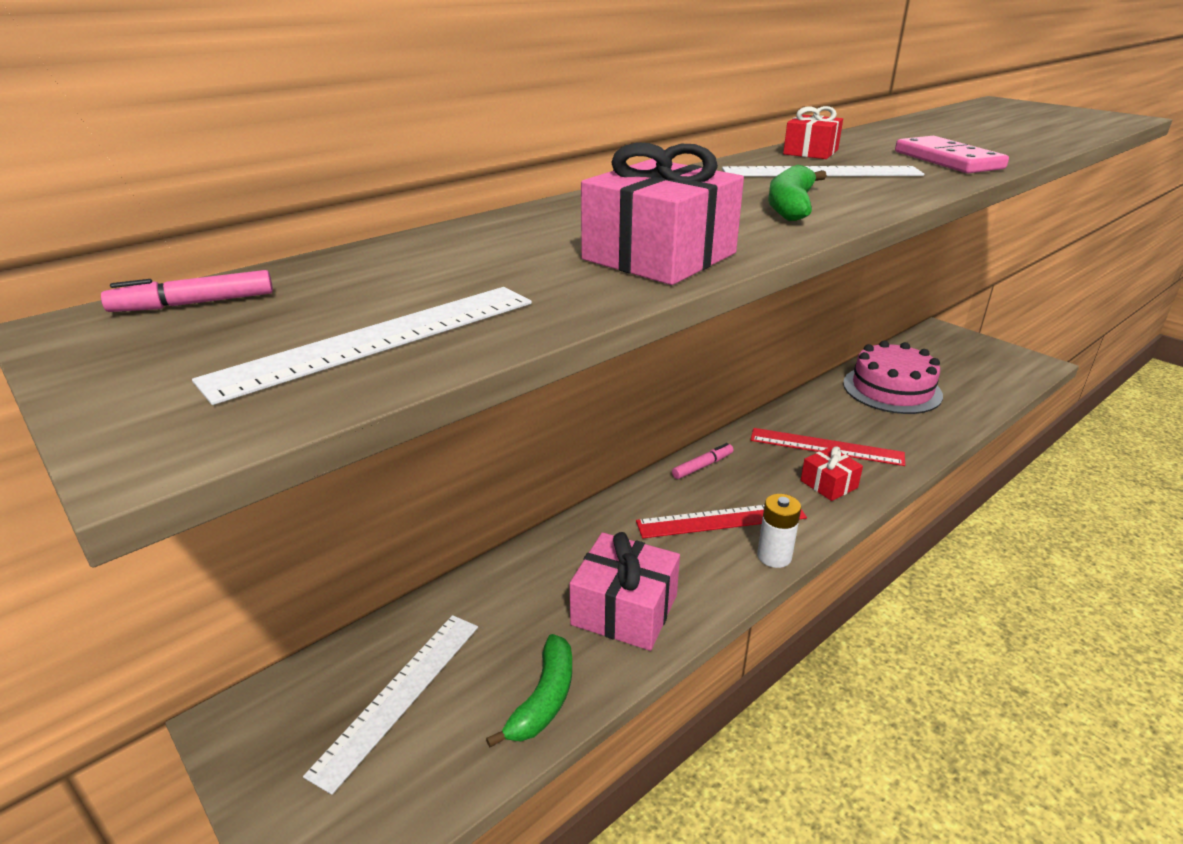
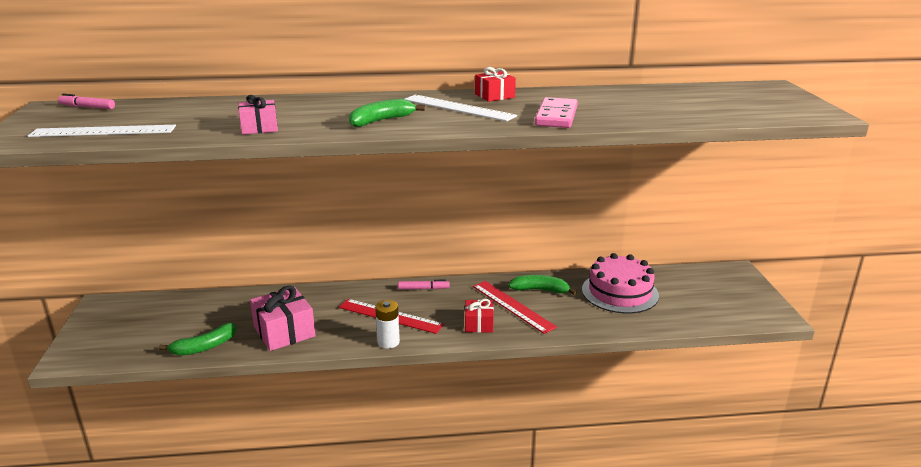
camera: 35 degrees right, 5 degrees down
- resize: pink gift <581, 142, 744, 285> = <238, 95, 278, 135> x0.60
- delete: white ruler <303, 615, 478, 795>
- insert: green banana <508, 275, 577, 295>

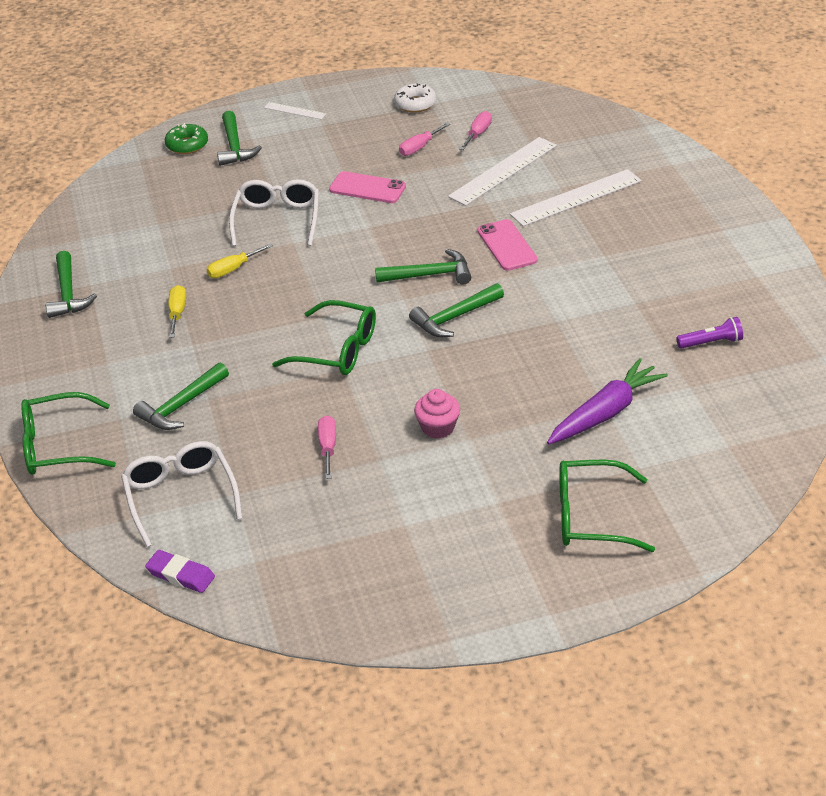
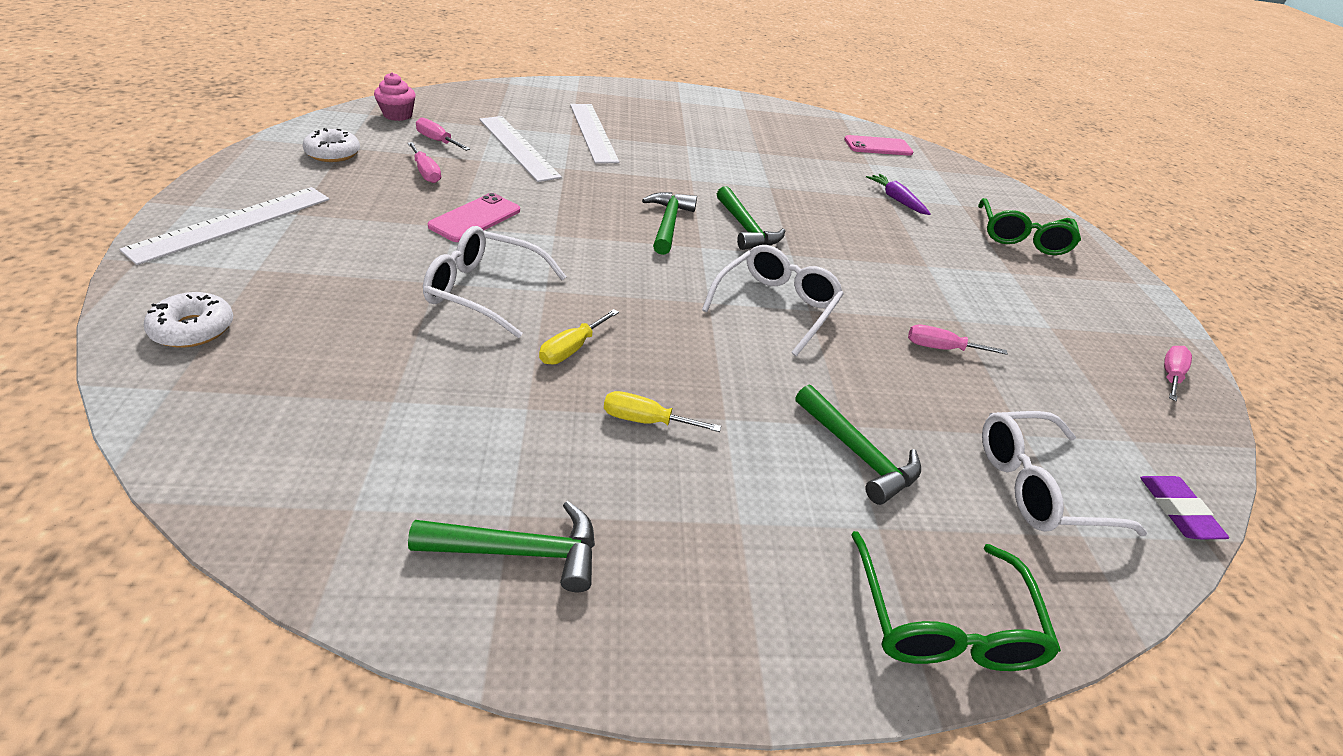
camera: 85 degrees left, 0 degrees up
- resize: white ruler <264, 102, 326, 120> = <119, 187, 330, 265> x2.00
- delete: green hammer <217, 111, 262, 166>
- recolor: green donut <165, 123, 208, 154> to white donut <144, 292, 233, 348>
- move: pink phone <477, 219, 538, 271> to <844, 135, 913, 156>
- rotate: yellow screwdriver <207, 243, 273, 278> = <539, 309, 619, 364> 60 degrees clockwise
- recolor: green glasses <272, 300, 376, 375> to white glasses <702, 245, 844, 356>
- delete: purple flashlight <676, 317, 743, 349>
- resize: purple carrot <547, 358, 668, 444> = <866, 174, 931, 215> x0.62
- move: pink cupcake <414, 389, 460, 439> to <374, 72, 416, 121>
- rotate: purple eraser <145, 550, 215, 593> = <1140, 476, 1229, 539> 45 degrees counterclockwise
- insert: pink screwdriver <1164, 346, 1192, 401>

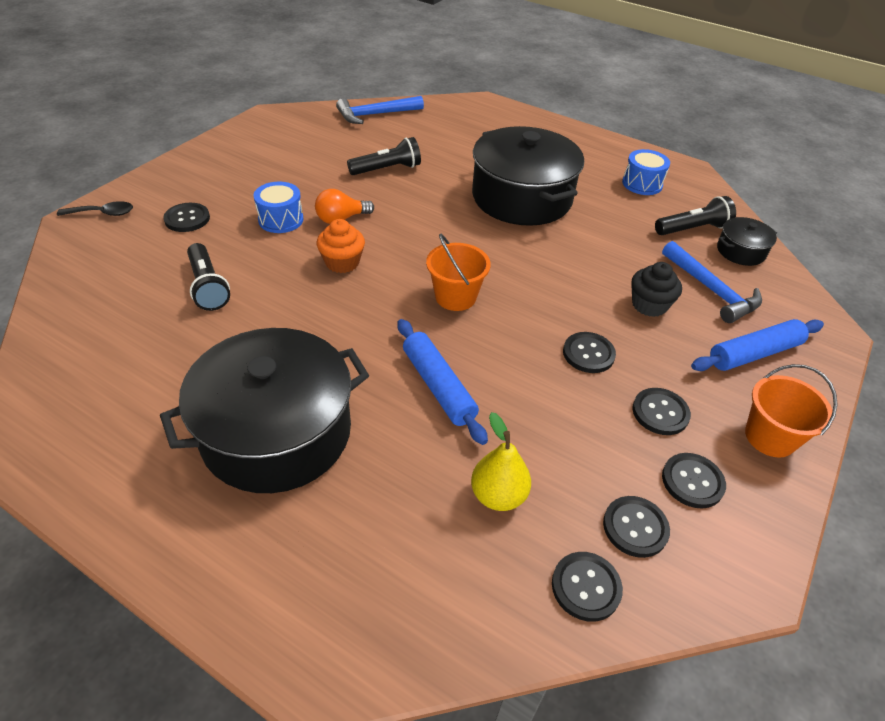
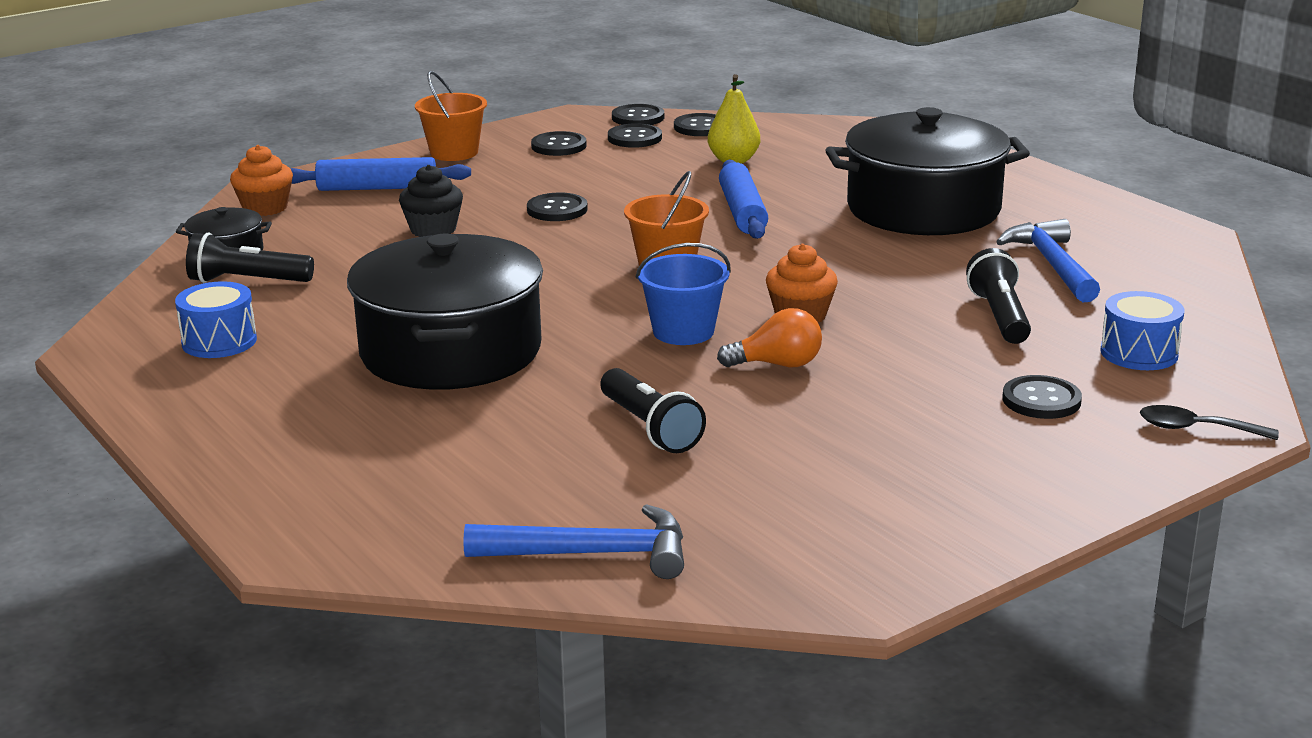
camera: 155 degrees left, 20 degrees down
- rotate: black flashlight <347, 137, 421, 175> = <601, 368, 706, 453> 120 degrees counterclockwise
- move: blue drum <253, 182, 304, 233> to <1100, 291, 1185, 370>
- move: blue hammer <662, 241, 762, 323> to <996, 219, 1100, 302>
- move: black button <632, 388, 691, 435> to <612, 104, 664, 125>
- insert: orange cupcake <230, 145, 293, 216>
- insert: blue bucket <635, 243, 731, 345>

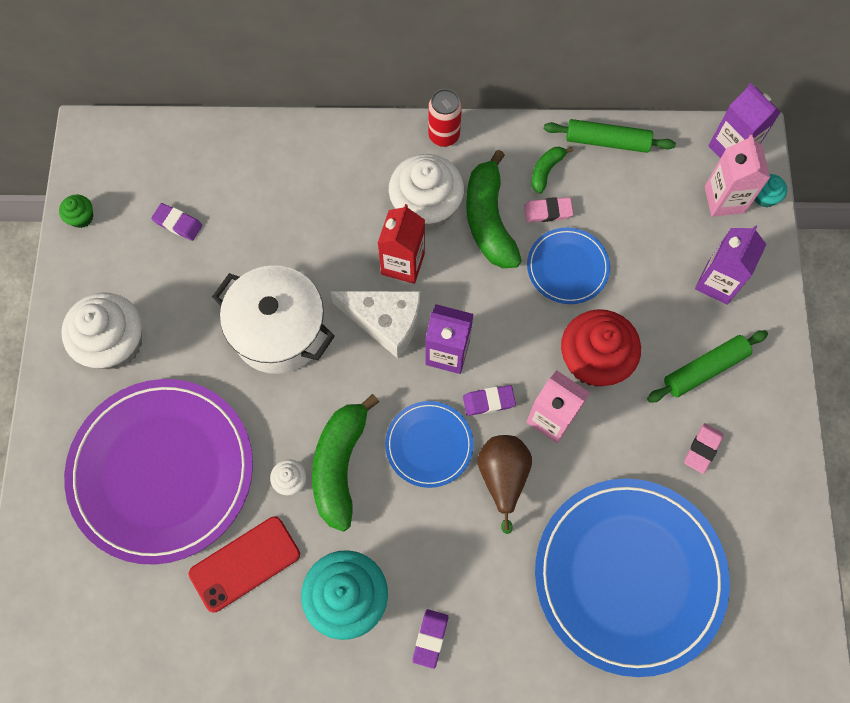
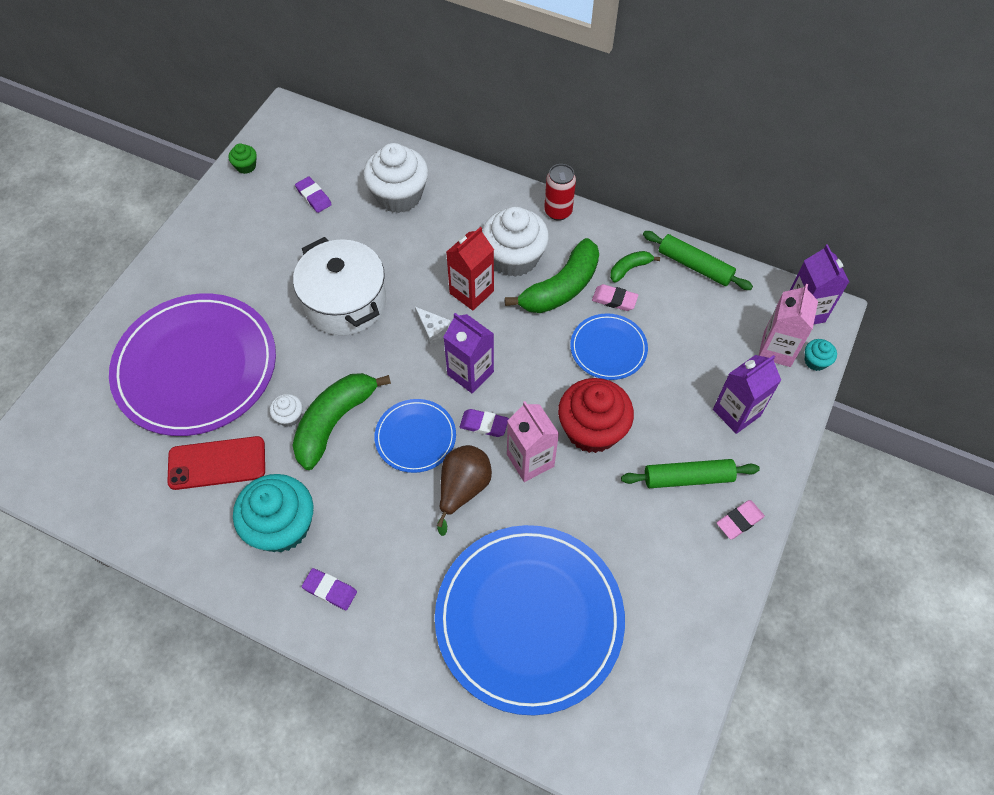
camera: 25 degrees right, 10 degrees down
- rotate: green banana <466, 150, 522, 268> = <505, 238, 599, 313> 150 degrees counterclockwise
- resize: white cheese <330, 291, 421, 359> = <415, 307, 451, 346> x0.50
- move: white cupcake <61, 293, 142, 369> to <363, 143, 428, 213>
- move: pink eraser <684, 423, 724, 474> to <717, 500, 765, 539>
- rotate: purple eraser <412, 609, 448, 669> = <302, 568, 357, 610> 75 degrees clockwise

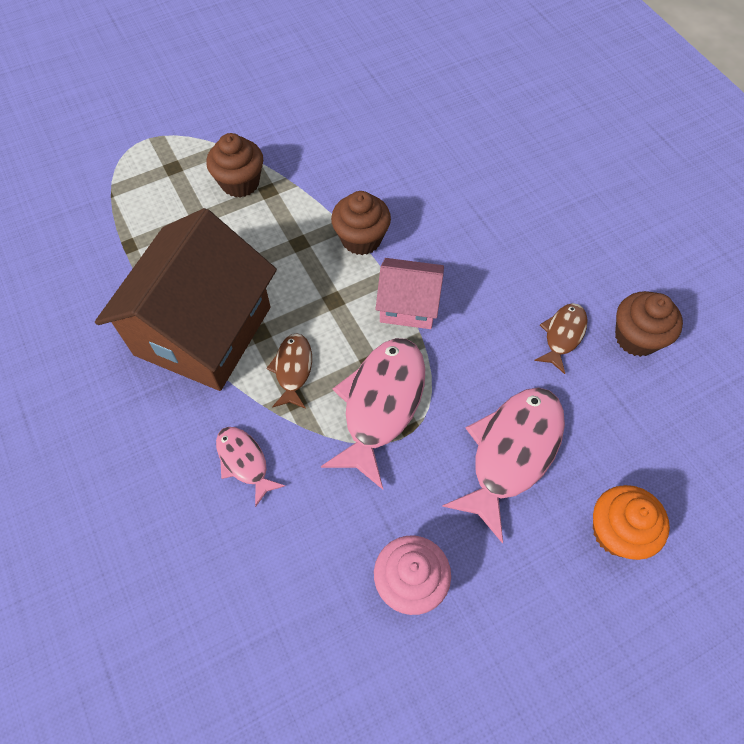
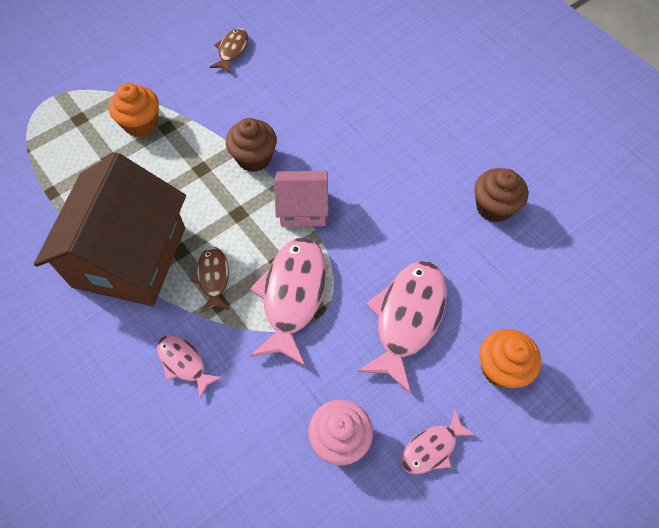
camera: 10 degrees left, 0 degrees up
- recolor: brown cupcake <206, 133, 263, 198> to orange cupcake <109, 83, 159, 137>
- move: brown fish <534, 303, 588, 374> to <210, 28, 248, 73>
- insert: pink fish <401, 409, 476, 474>

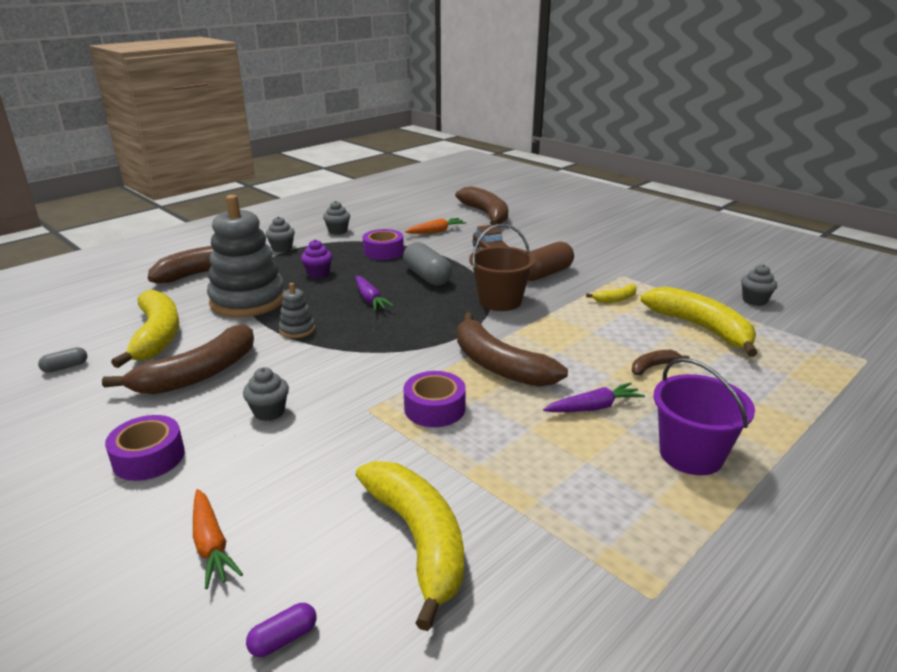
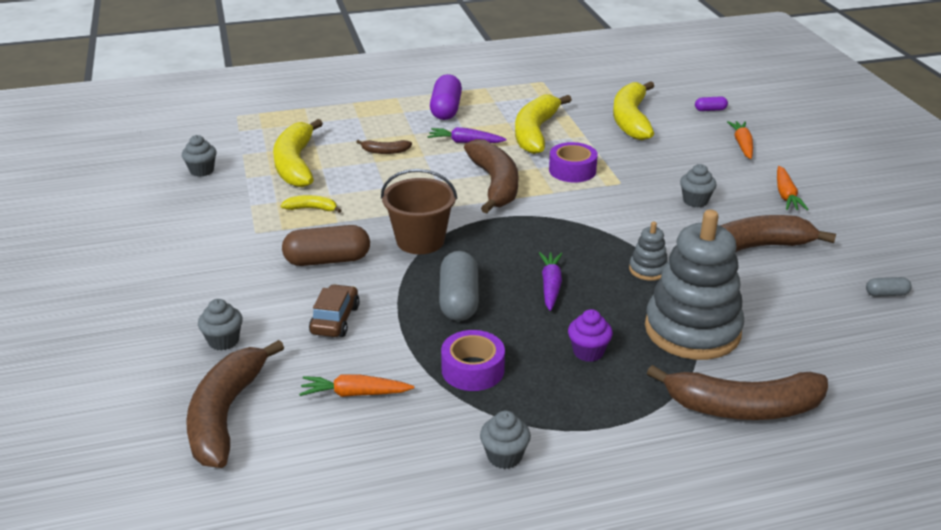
camera: 150 degrees left, 5 degrees up
- move: grey cupcake <266, 216, 295, 252> to <198, 299, 243, 351>
- move: yellow banana <111, 290, 179, 368> to <515, 95, 572, 154>
- replace: purple bucket <654, 358, 755, 475> to purple capsule <430, 74, 462, 120>
- replace: purple tape <105, 415, 185, 481> to orange carrot <777, 166, 809, 210>

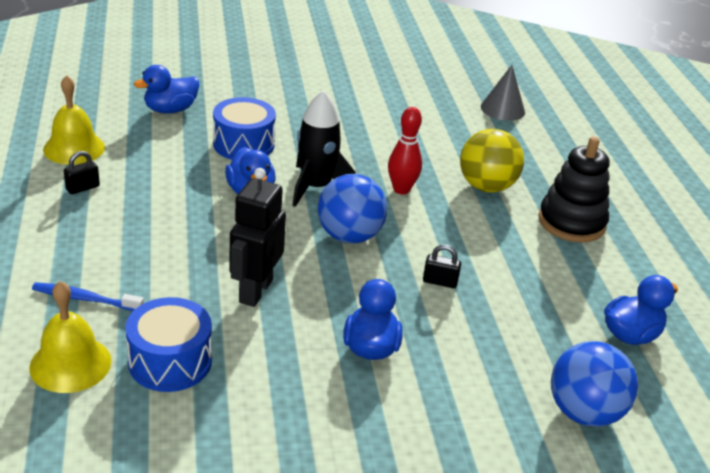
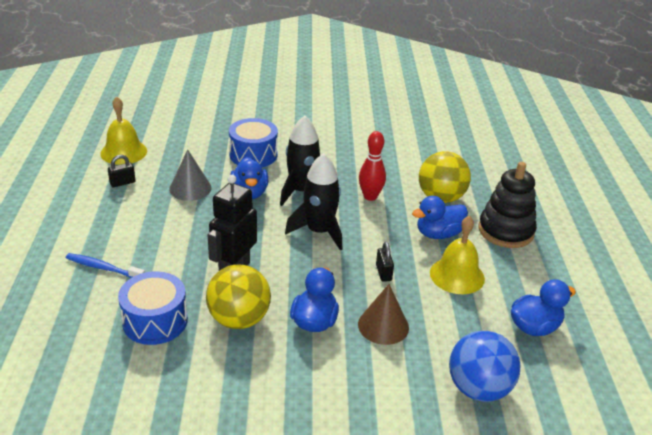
camera: 10 degrees right, 0 degrees up
- move: blue duck <134, 65, 200, 114> to <412, 196, 468, 239>
- move: grey cone <481, 65, 525, 121> to <169, 149, 212, 201>
- replace: blue ball <318, 174, 387, 244> to black rocket <285, 153, 342, 250>
- rotate: black padlock <423, 245, 461, 288> = <376, 242, 394, 282> 60 degrees clockwise
- move: yellow bell <29, 281, 111, 393> to <430, 216, 485, 294>
- insert: yellow ball <206, 264, 271, 329>
- insert: brown cone <358, 284, 409, 345>

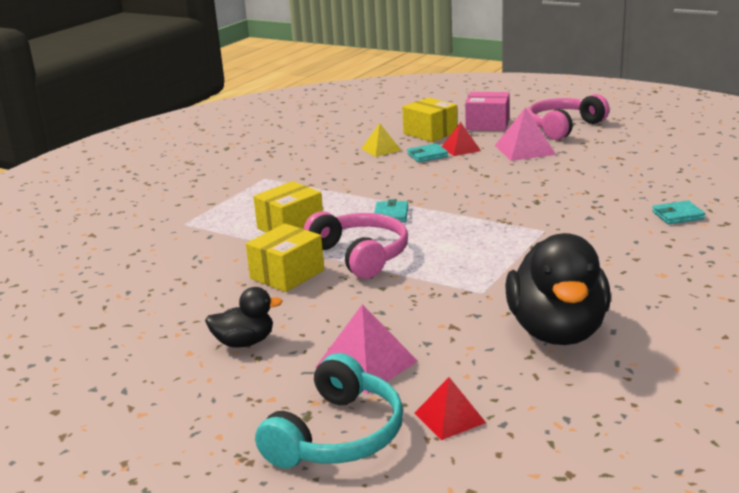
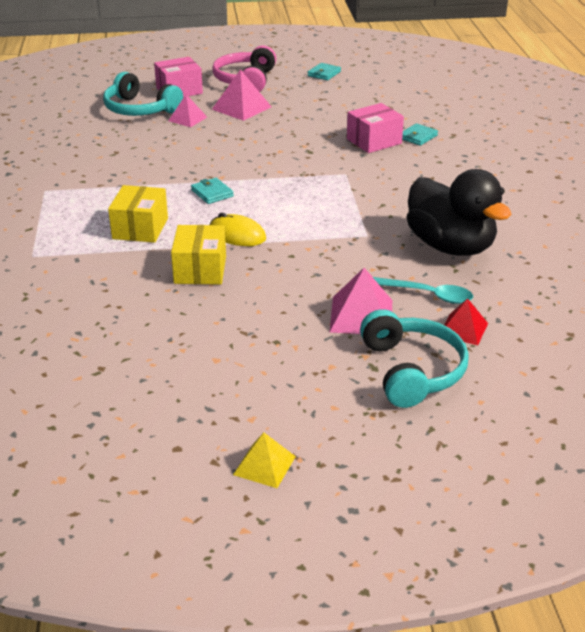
camera: 40 degrees left, 10 degrees up
- replace: yellow box <402, 98, 457, 142> to turquoise headphones <103, 72, 183, 116>
- recolor: red pyramid <442, 122, 481, 156> to pink pyramid <168, 94, 207, 127>
- move: yellow pyramid <361, 123, 401, 157> to <233, 433, 296, 488>
- move: turquoise wallet <407, 143, 448, 162> to <307, 63, 341, 80>
- replace: pink headphones <303, 211, 408, 279> to yellow mouse <210, 213, 266, 246>
- delete: black duck <205, 287, 283, 348>
- insert: pink box <347, 103, 404, 153>
- insert: turquoise spoon <373, 277, 473, 304>

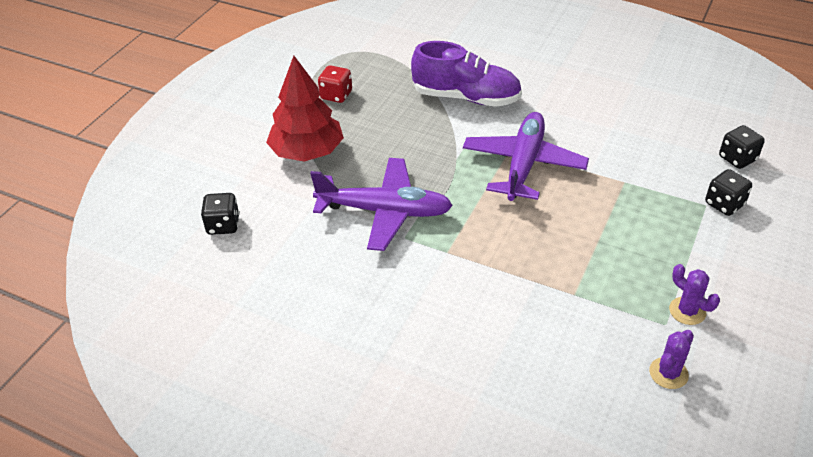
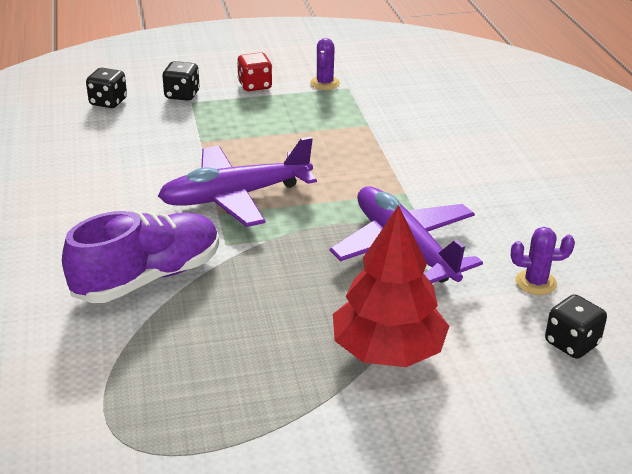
camera: 130 degrees left, 10 degrees down
- rotate: purple shoe <411, 41, 522, 107> = <62, 211, 219, 303> 75 degrees clockwise
- move: red dice <318, 65, 352, 103> to <237, 52, 272, 91>
- move: purple cactus <649, 330, 694, 389> to <511, 227, 575, 295>

